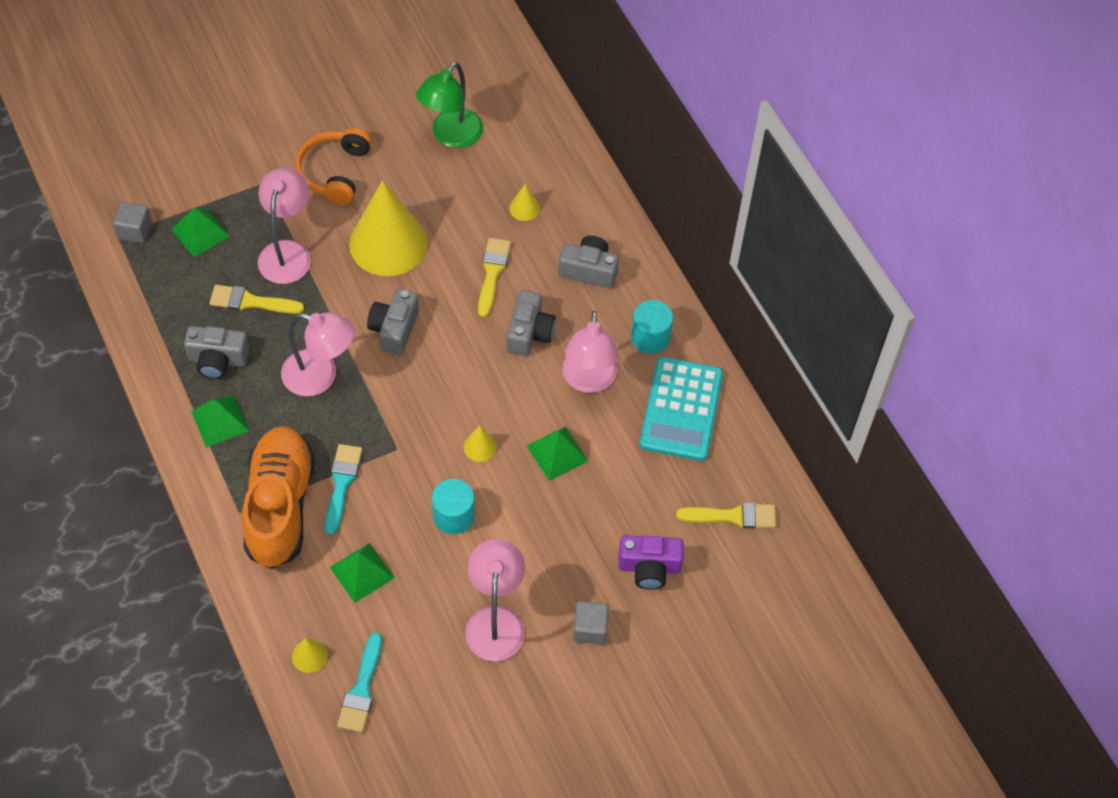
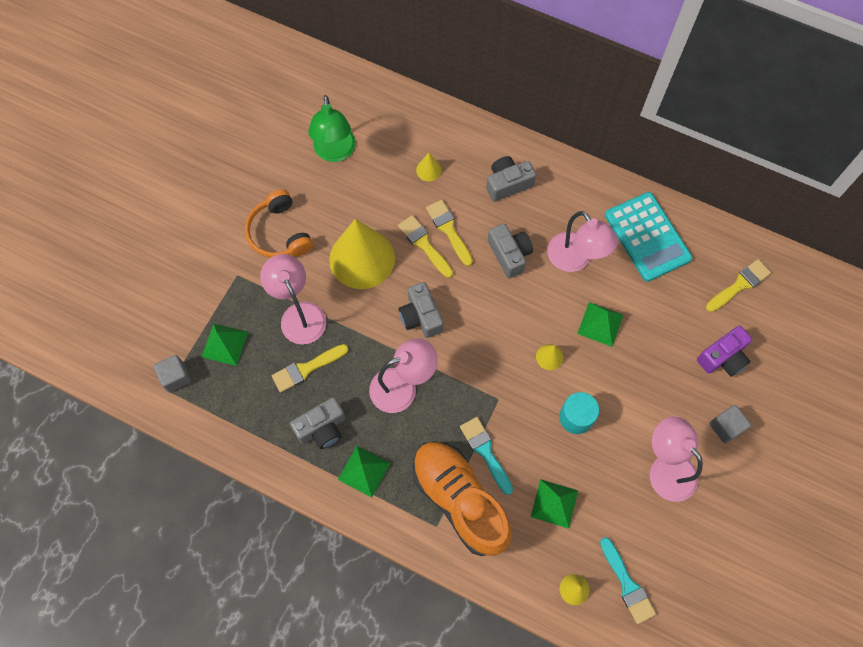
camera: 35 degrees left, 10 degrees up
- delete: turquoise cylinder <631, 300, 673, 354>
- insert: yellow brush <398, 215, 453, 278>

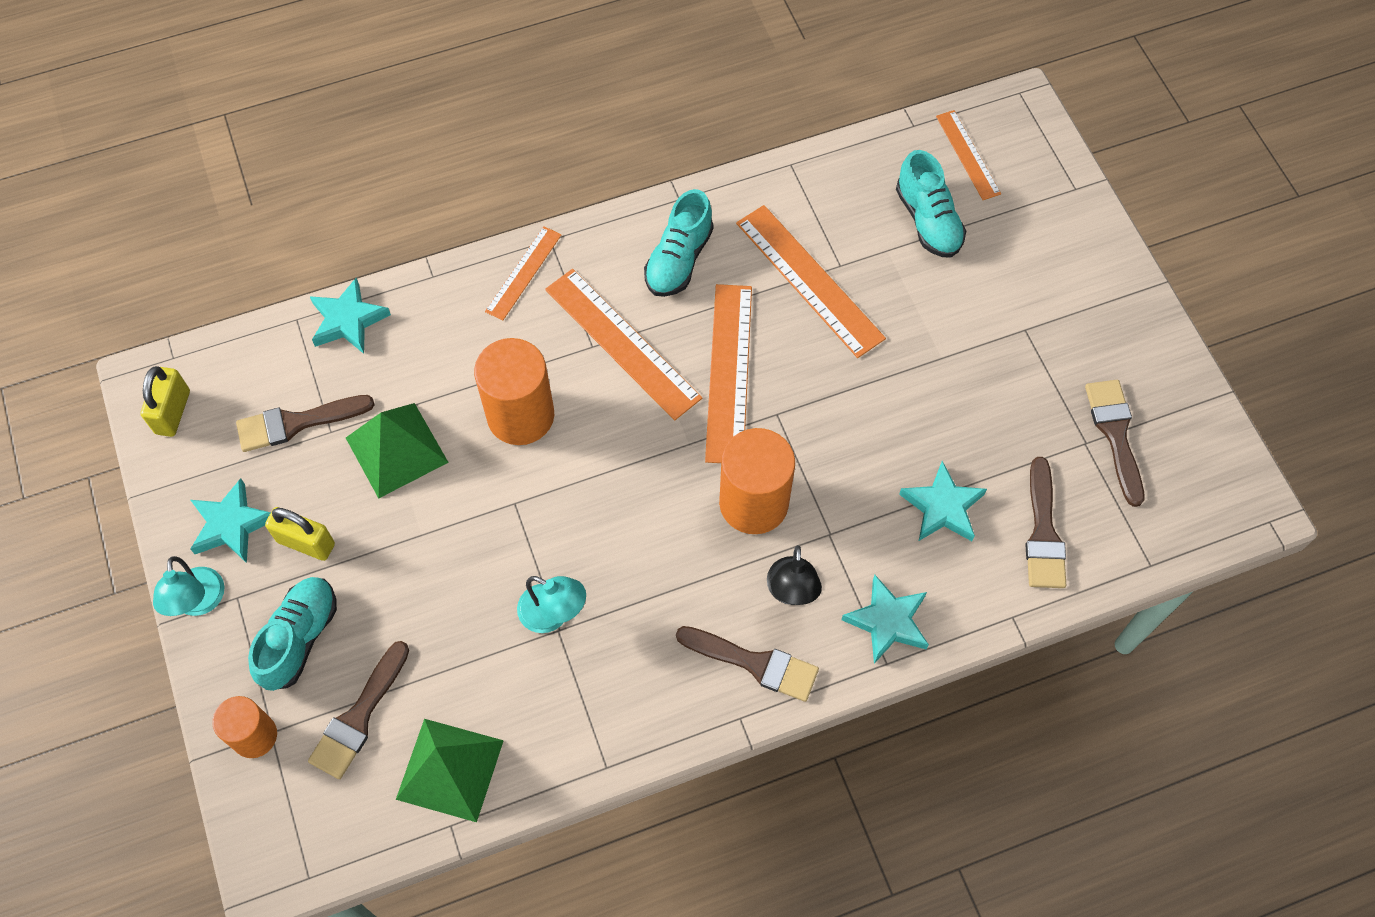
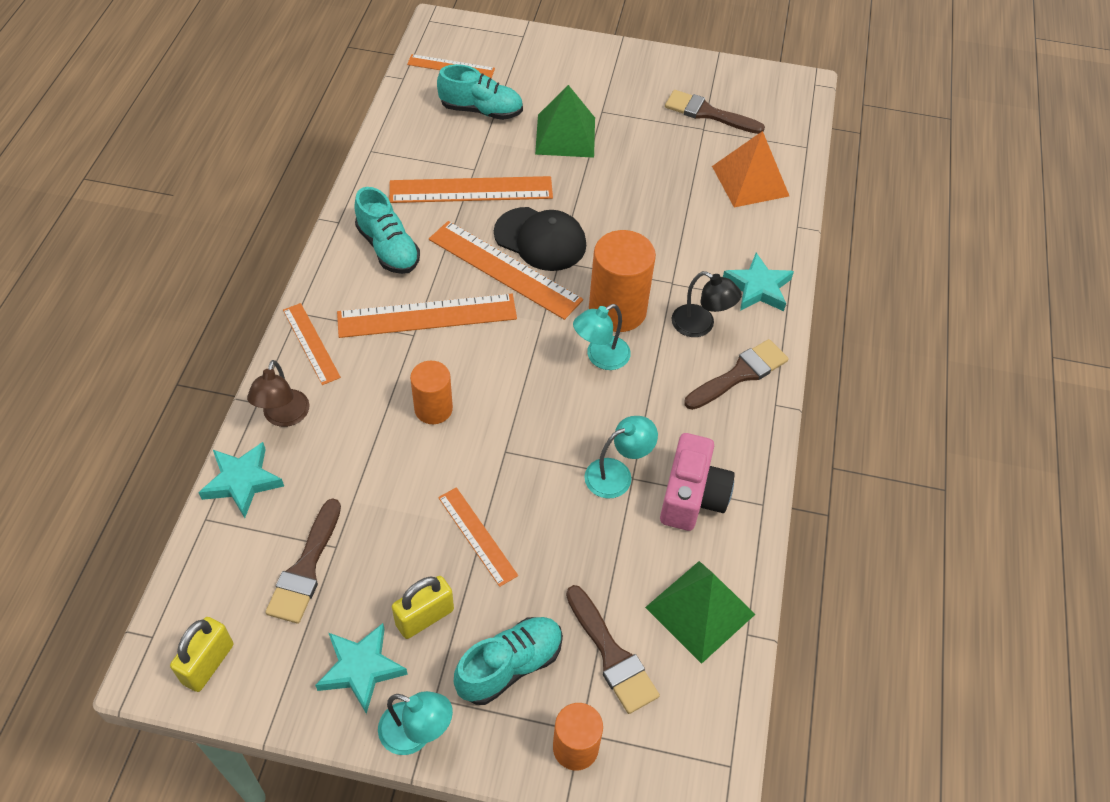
camera: 60 degrees left, 10 degrees down
- resize: orange cylinder <474, 338, 554, 445> = <410, 361, 453, 424> x0.61
- rotate: yellow padlock <140, 366, 190, 437> = <170, 617, 233, 692> 75 degrees clockwise
- move: green pyramid <346, 403, 449, 499> to <535, 85, 595, 158>
- replace: brown brush <1025, 457, 1066, 588> to orange pyramid <712, 131, 789, 207>
- delete: turquoise star <899, 461, 987, 541>
- rotate: turquoise shoe <248, 577, 337, 691> = <454, 617, 563, 705> 90 degrees clockwise
- insert: black cap <494, 207, 586, 271>
- insert: turquoise lamp <573, 304, 631, 370>
- insert: brown lamp <247, 360, 310, 427>
- insert: pink camera <660, 433, 735, 531>
- insert: orange ruler <438, 487, 518, 587>

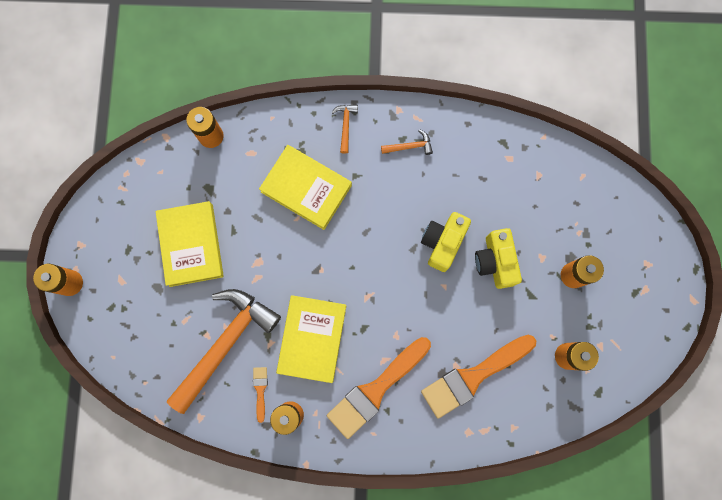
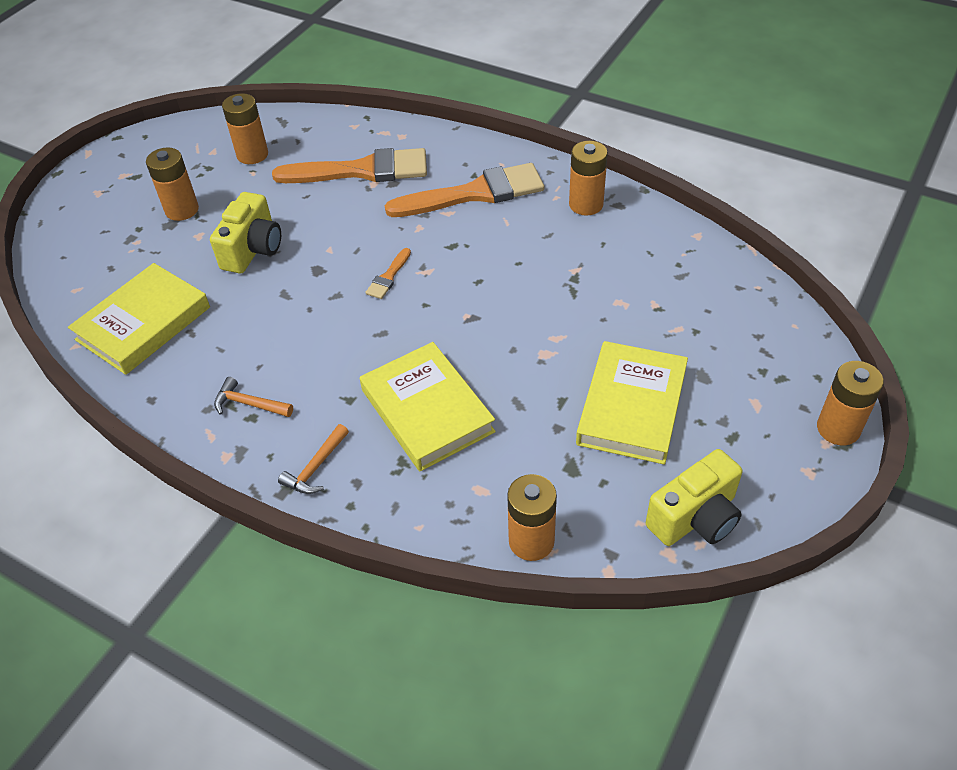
camera: 150 degrees left, 30 degrees down
- move: yellow camera <421, 212, 471, 272> to <646, 449, 742, 546>
- delete: orange hammer <167, 289, 281, 414>
- move: yellow book <276, 295, 346, 383> to <68, 263, 210, 375>
- move: orange brush <253, 367, 268, 423> to <365, 248, 411, 299>

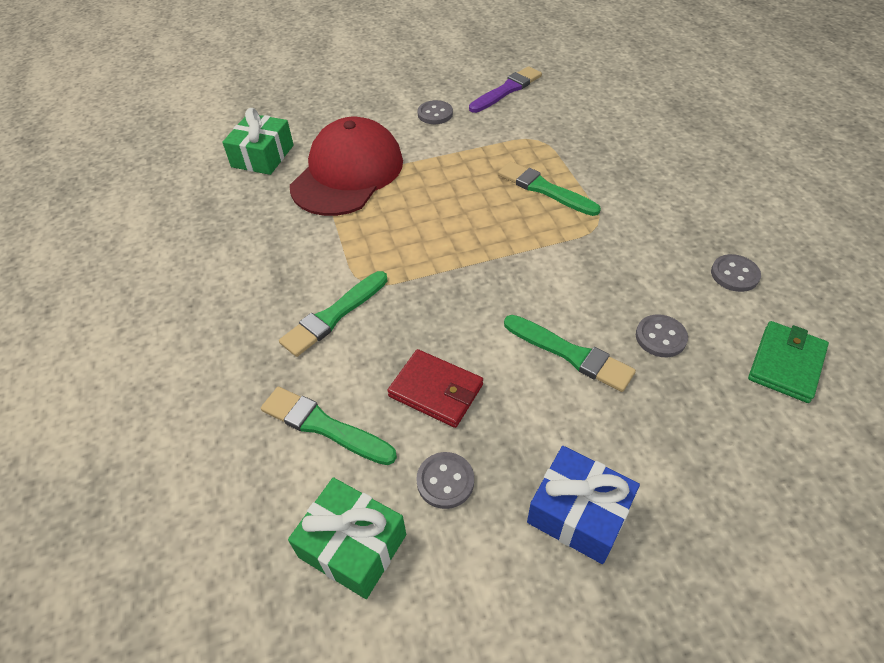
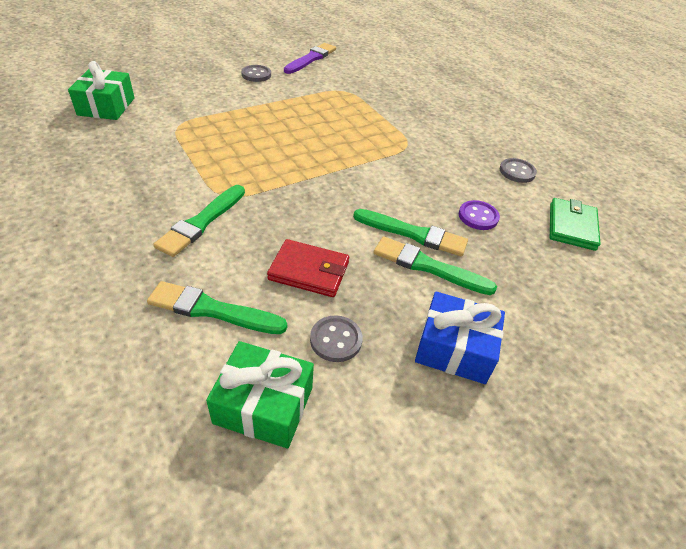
camera: 20 degrees left, 5 degrees down
- delete: red cap <290, 117, 403, 216>
- move: green brush <498, 161, 601, 216> to <373, 236, 497, 295>
- recolor: grey button <636, 314, 688, 357> to purple button <459, 200, 500, 230>

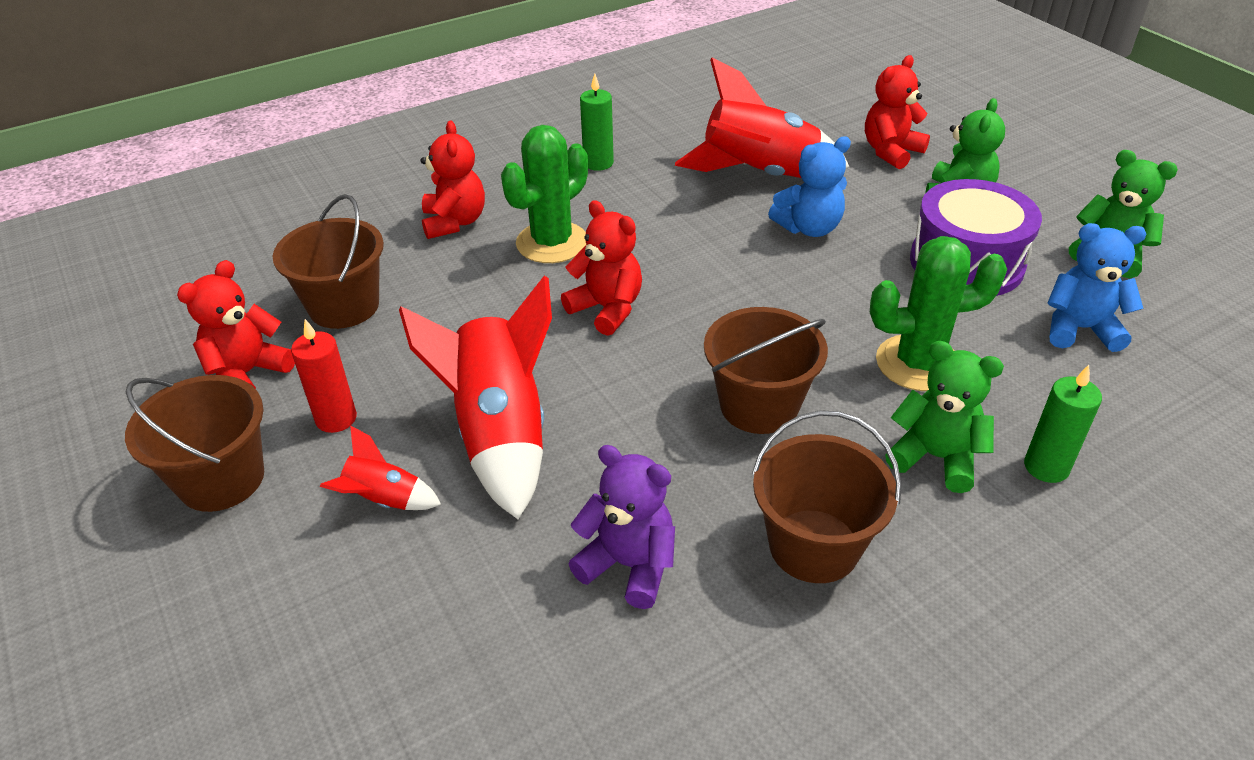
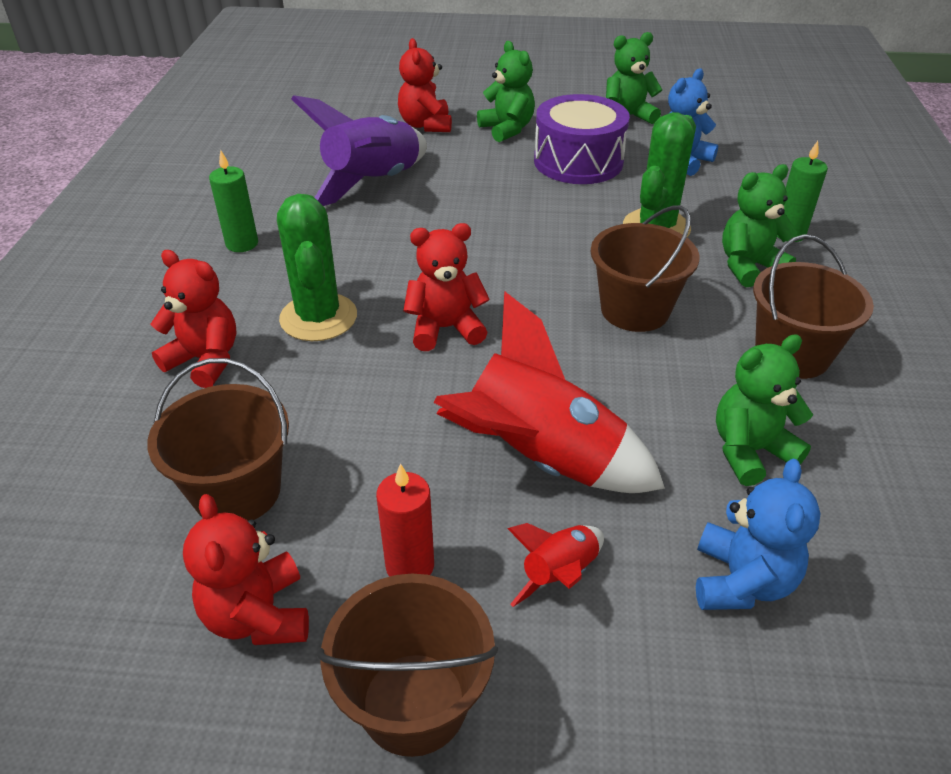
camera: 55 degrees left, 0 degrees up
- recolor: red rocket <675, 57, 849, 178> to purple rocket <291, 95, 427, 206>
- move: blue teddy bear <768, 136, 851, 237> to <696, 459, 821, 610>
- recolor: purple teddy bear <569, 445, 675, 609> to green teddy bear <716, 334, 813, 486>

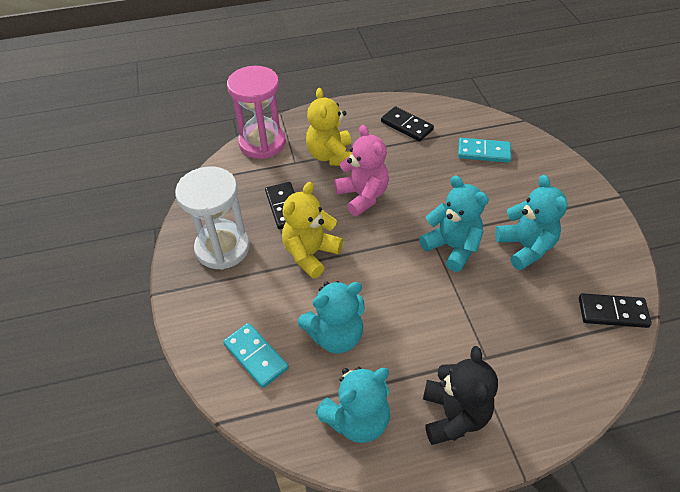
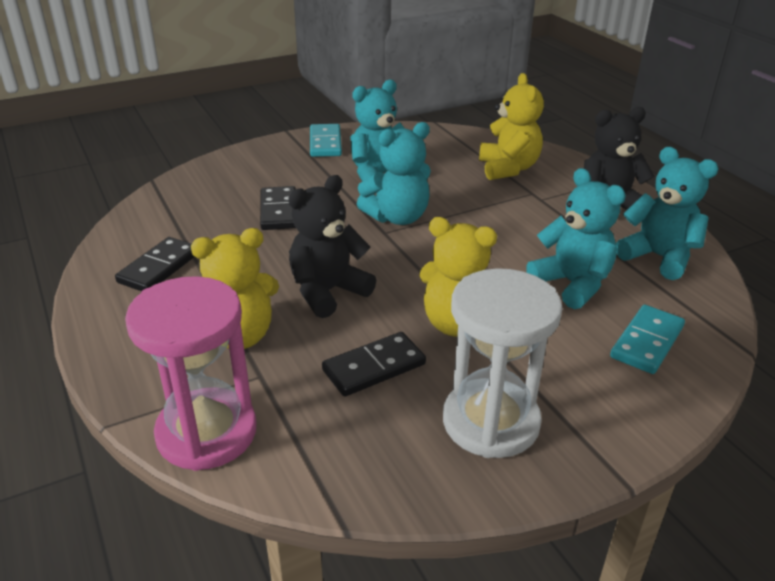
camera: 105 degrees left, 15 degrees down
- recolor: pink teddy bear <334, 125, 389, 216> to black teddy bear <288, 175, 376, 318>
- move: turquoise domino <458, 138, 511, 163> to <310, 124, 342, 157>
- rotate: turquoise teddy bear <419, 176, 489, 272> = <357, 122, 431, 225> 150 degrees counterclockwise
- move: black domino <579, 293, 652, 328> to <260, 186, 296, 230>
- insert: yellow teddy bear <479, 73, 544, 180>

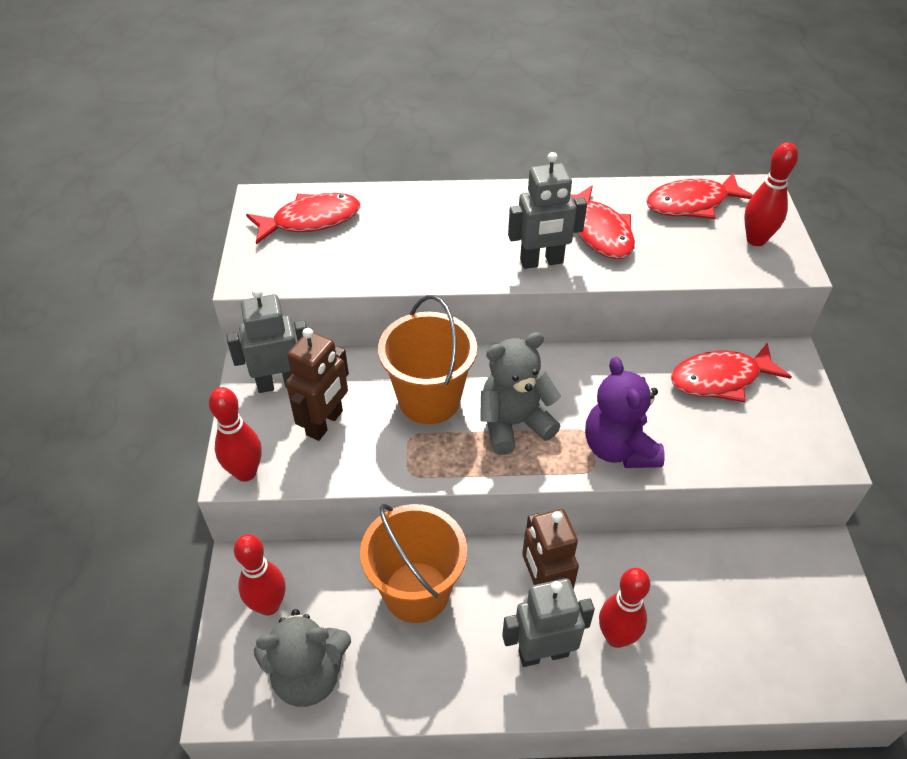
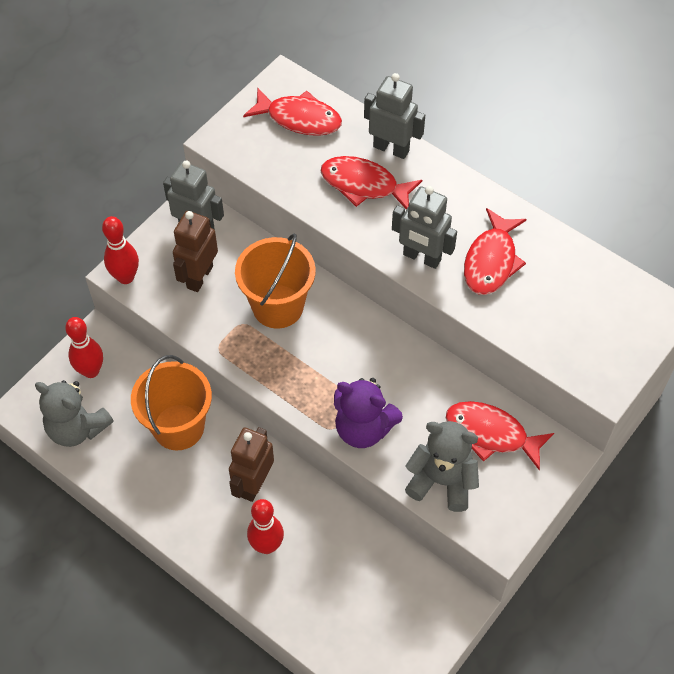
camera: 40 degrees right, 10 degrees up
- delete: red bowling pin <744, 142, 798, 246>
- move: red fish <646, 172, 753, 219> to <321, 156, 422, 210>
- rotate: brown robot <286, 328, 349, 441> = <173, 211, 218, 292> 135 degrees clockwise
- move: grey teddy bear <480, 332, 561, 455> to <405, 421, 479, 512>
- rotate: purple teddy bear <585, 357, 665, 468> = <334, 378, 403, 448> 90 degrees counterclockwise
- move: grey robot <502, 578, 595, 667> to <364, 73, 425, 159>

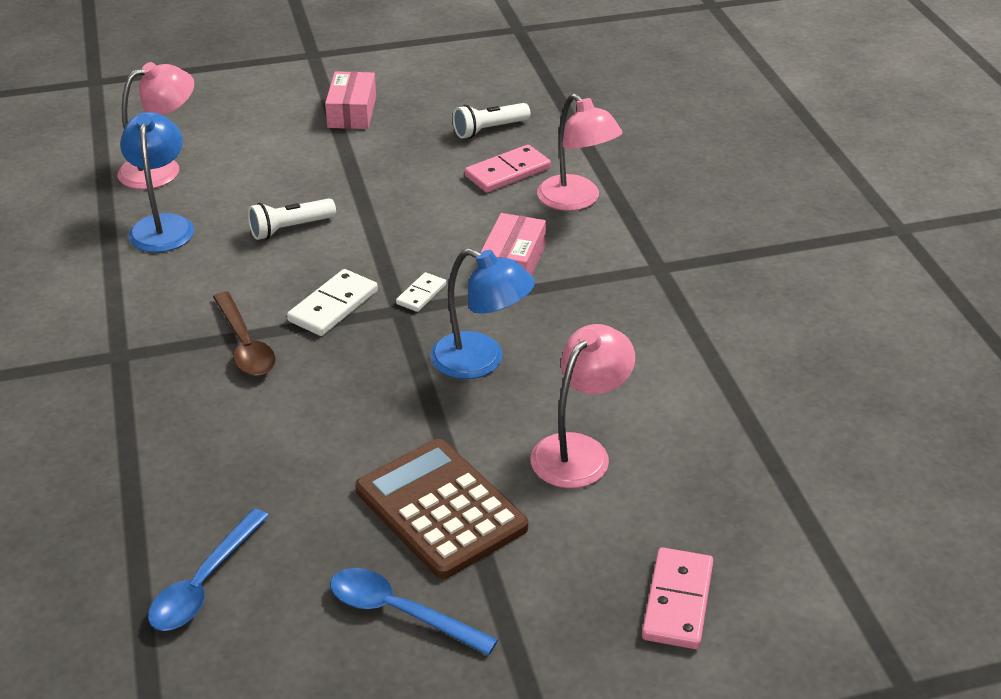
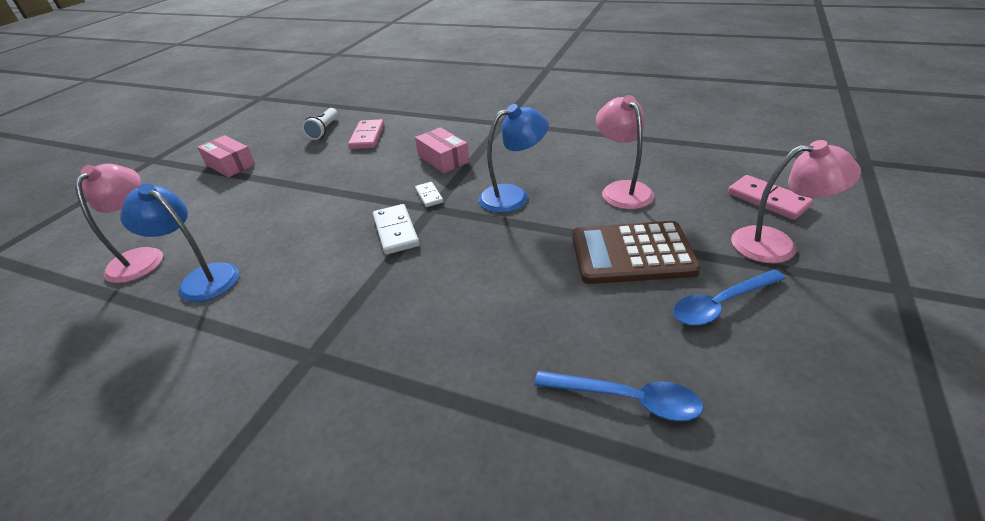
camera: 50 degrees left, 0 degrees up
- move: pink lamp <537, 93, 623, 211> to <731, 140, 861, 263>
- delete: white flashlight <248, 198, 336, 240>
- delete: brown spoon <213, 291, 276, 376>
- rotate: blue spoon <148, 508, 269, 631> = <534, 371, 704, 421> 45 degrees counterclockwise

